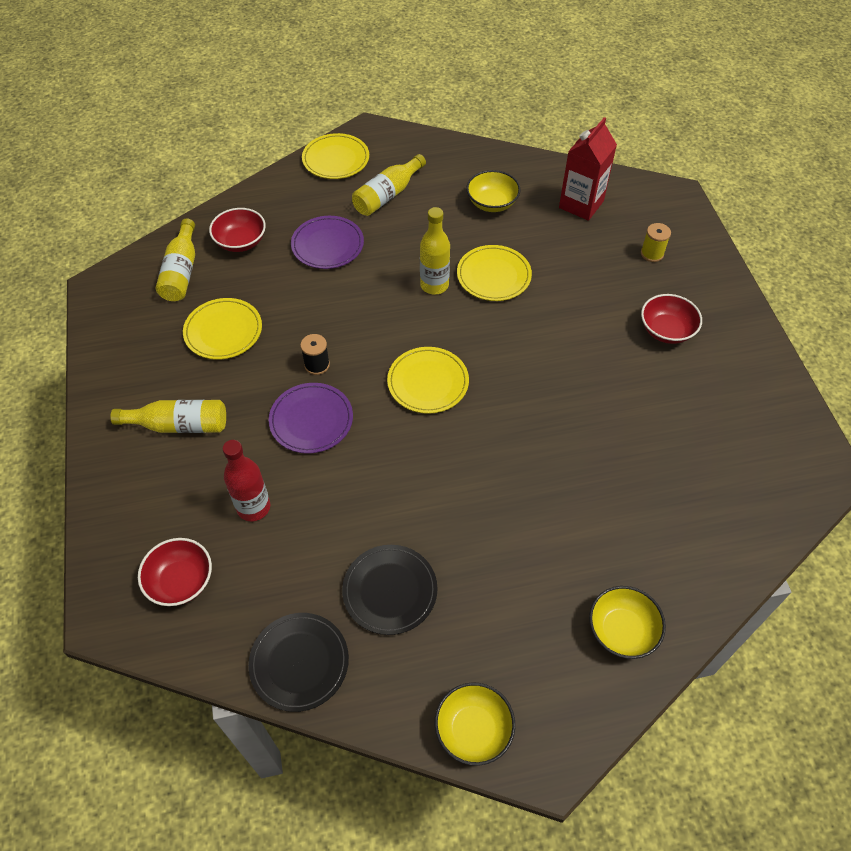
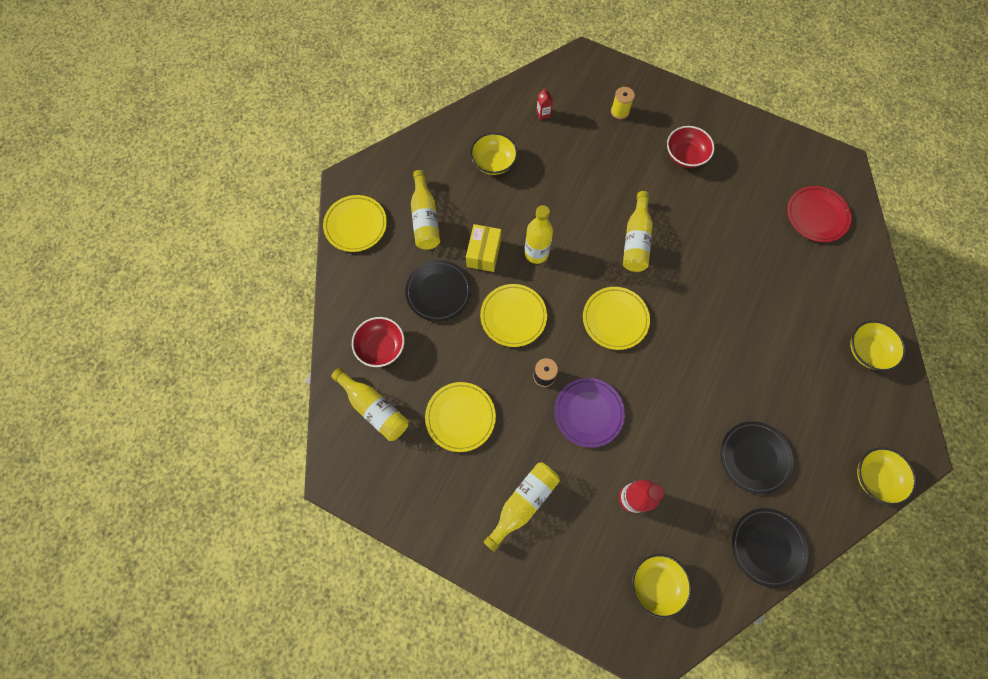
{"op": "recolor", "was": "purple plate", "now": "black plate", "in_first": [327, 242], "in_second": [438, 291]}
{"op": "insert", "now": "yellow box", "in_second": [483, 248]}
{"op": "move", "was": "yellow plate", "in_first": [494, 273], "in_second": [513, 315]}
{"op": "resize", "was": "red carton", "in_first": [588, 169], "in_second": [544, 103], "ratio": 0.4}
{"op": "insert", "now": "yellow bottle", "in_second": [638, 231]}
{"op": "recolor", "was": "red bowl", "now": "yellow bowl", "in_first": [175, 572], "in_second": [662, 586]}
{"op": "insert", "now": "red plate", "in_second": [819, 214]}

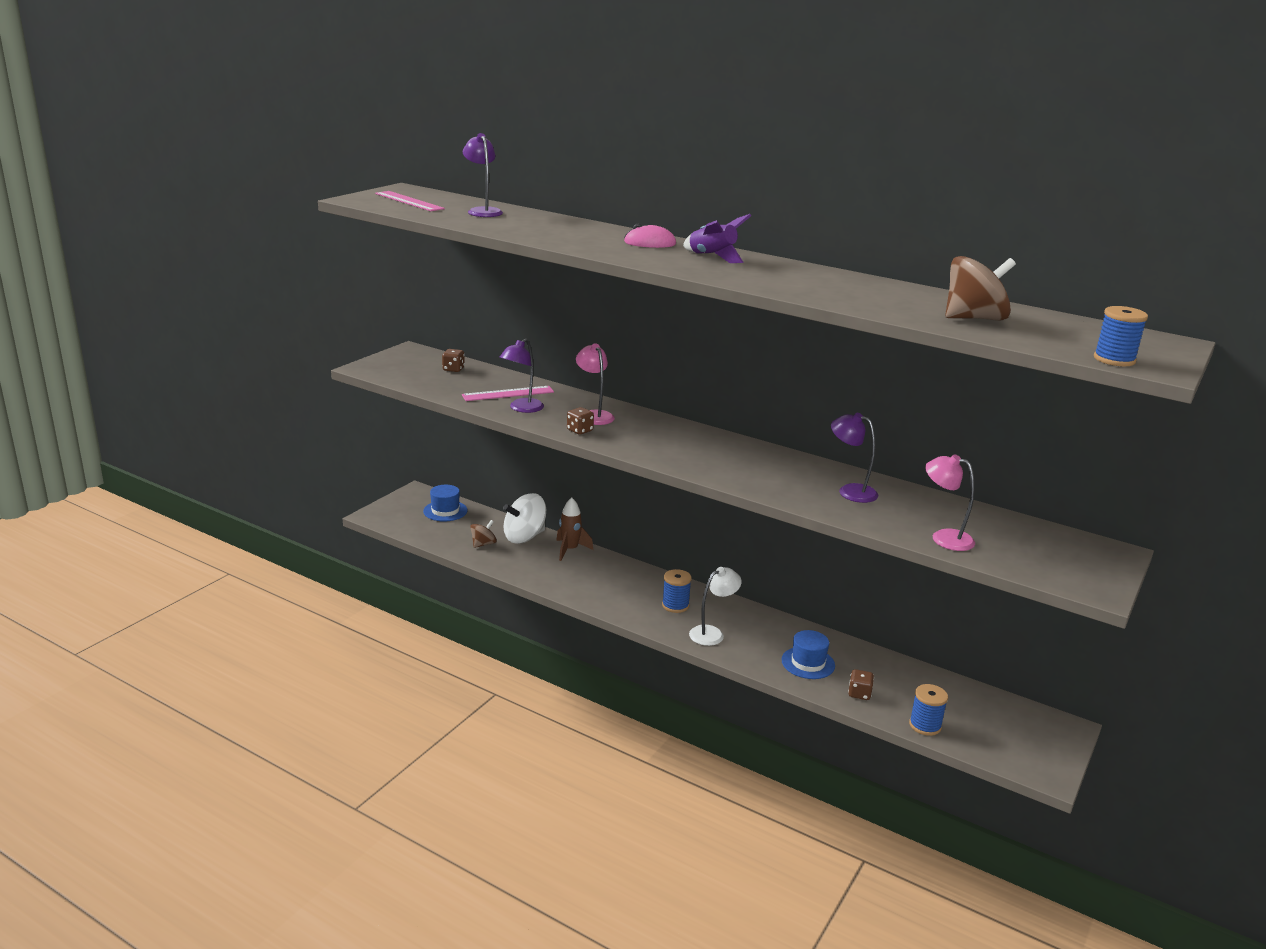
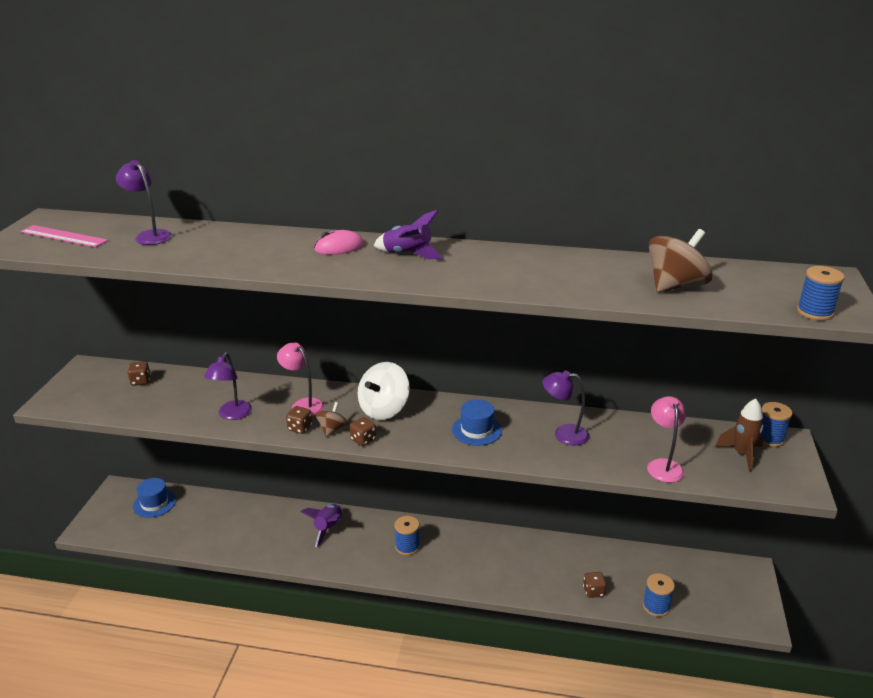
{"op": "insert", "now": "purple rocket", "in_second": [322, 525]}
{"op": "move", "was": "brown spinning top", "in_first": [483, 534], "in_second": [331, 419]}
{"op": "insert", "now": "brown dice", "in_second": [363, 431]}
{"op": "move", "was": "white spinning top", "in_first": [524, 518], "in_second": [384, 391]}
{"op": "move", "was": "blue hat", "in_first": [808, 654], "in_second": [477, 422]}
{"op": "rotate", "was": "pink lamp", "in_first": [950, 502], "in_second": [666, 439], "clockwise": 75}
{"op": "move", "was": "brown rocket", "in_first": [574, 529], "in_second": [739, 435]}
{"op": "insert", "now": "blue spool", "in_second": [777, 424]}
{"op": "delete", "was": "pink ruler", "in_first": [508, 393]}
{"op": "delete", "was": "white lamp", "in_first": [715, 606]}

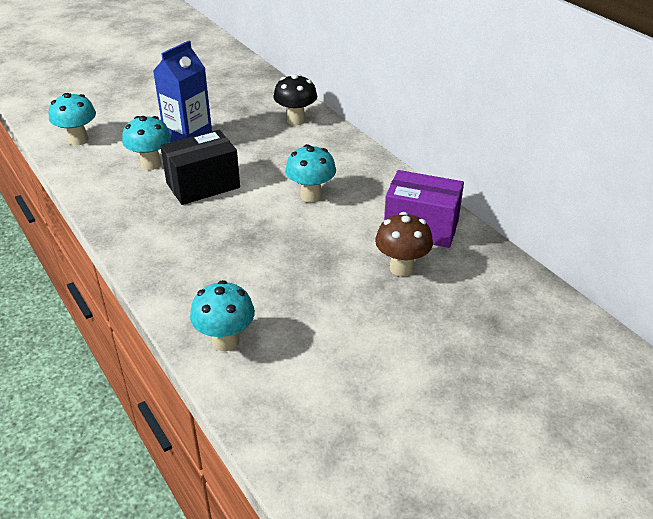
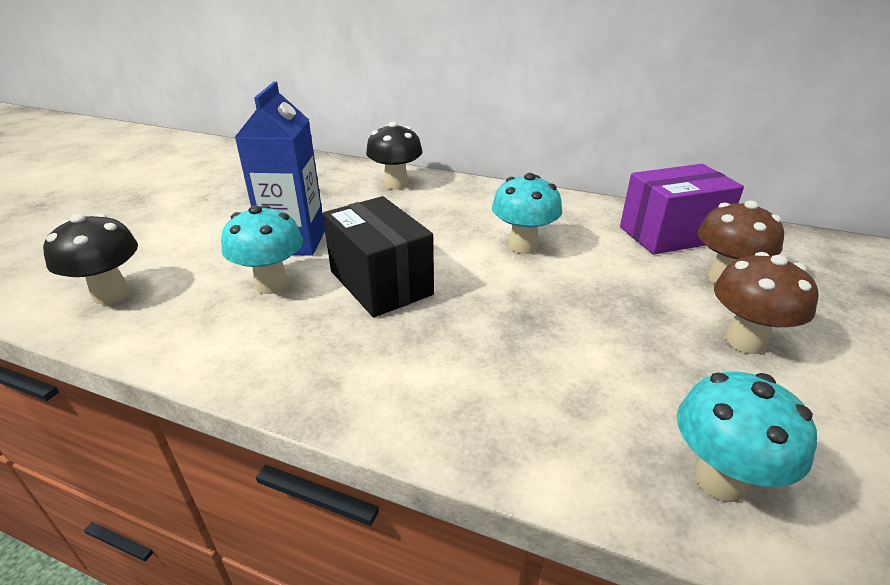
{"op": "recolor", "was": "turquoise mushroom", "now": "black mushroom", "in_first": [72, 119], "in_second": [90, 259]}
{"op": "rotate", "was": "black box", "in_first": [200, 167], "in_second": [378, 257], "clockwise": -60}
{"op": "insert", "now": "brown mushroom", "in_second": [766, 303]}

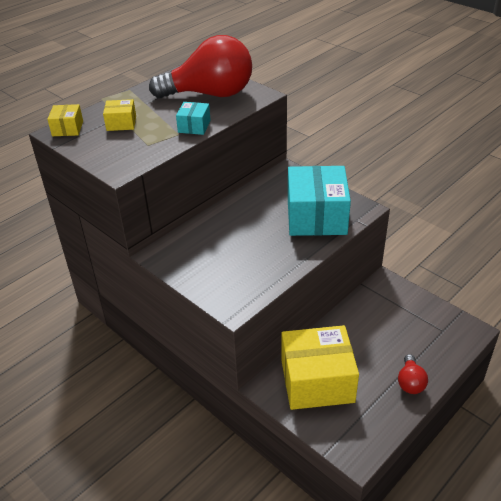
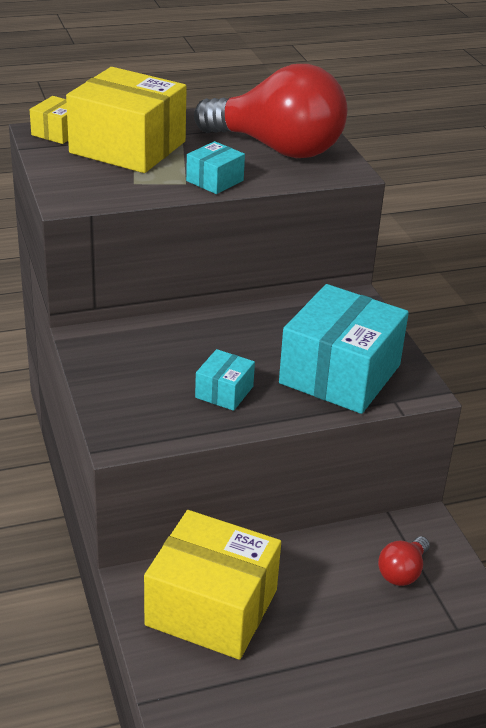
{"op": "resize", "was": "yellow box", "in_first": [119, 115], "in_second": [126, 120], "ratio": 2.16}
{"op": "insert", "now": "turquoise box", "in_second": [225, 380]}
{"op": "move", "was": "red light bulb", "in_first": [413, 374], "in_second": [404, 561]}

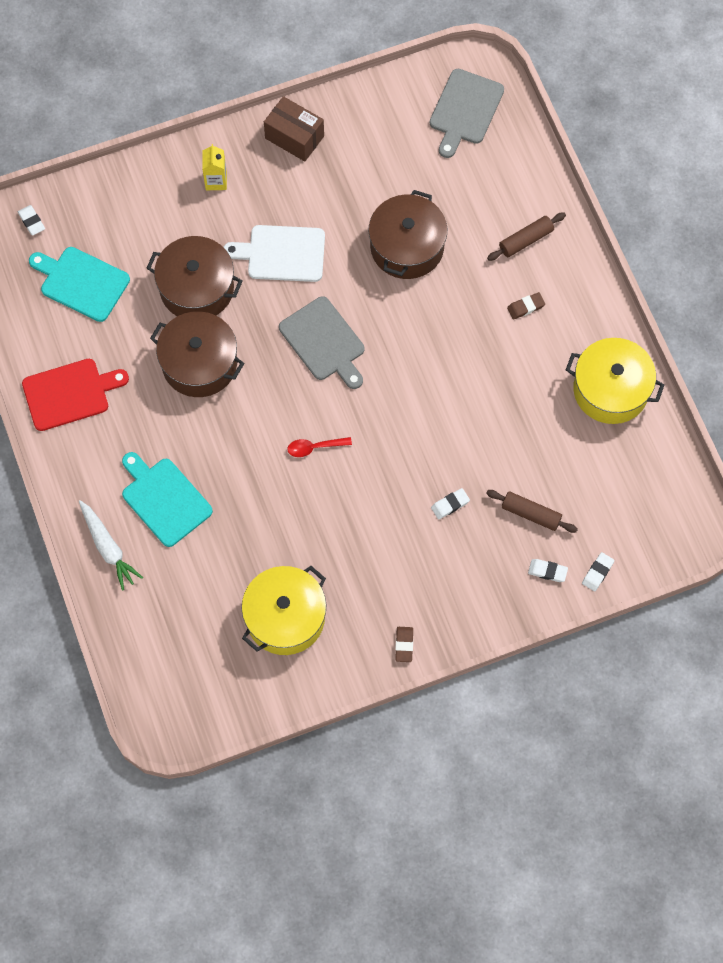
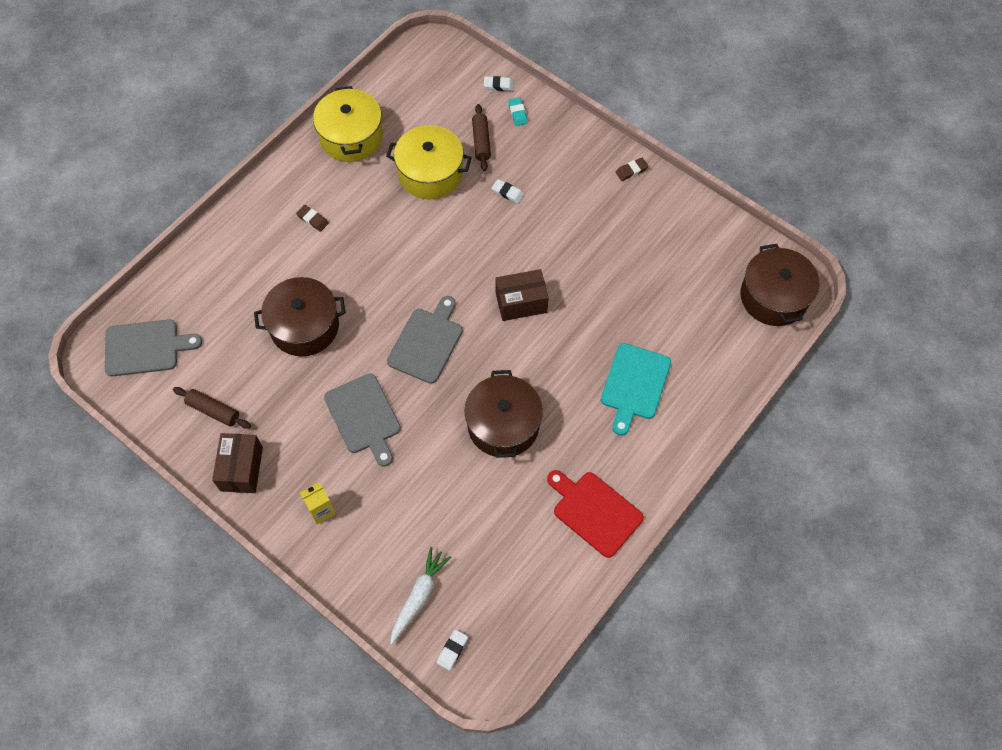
{"op": "move", "was": "brown rolling pin", "in_first": [526, 236], "in_second": [212, 408]}
{"op": "recolor", "was": "white cutting board", "now": "grey cutting board", "in_first": [274, 253], "in_second": [362, 420]}
{"op": "move", "was": "yellow pot", "in_first": [284, 610], "in_second": [429, 162]}
{"op": "move", "was": "white carrot", "in_first": [111, 545], "in_second": [420, 596]}
{"op": "replace", "was": "red spoon", "now": "brown box", "in_first": [319, 447], "in_second": [522, 295]}
{"op": "recolor", "was": "white eraser", "now": "turquoise eraser", "in_first": [548, 570], "in_second": [518, 111]}
{"op": "move", "was": "brown pot", "in_first": [194, 276], "in_second": [780, 285]}
{"op": "delete", "was": "turquoise cutting board", "in_first": [79, 284]}

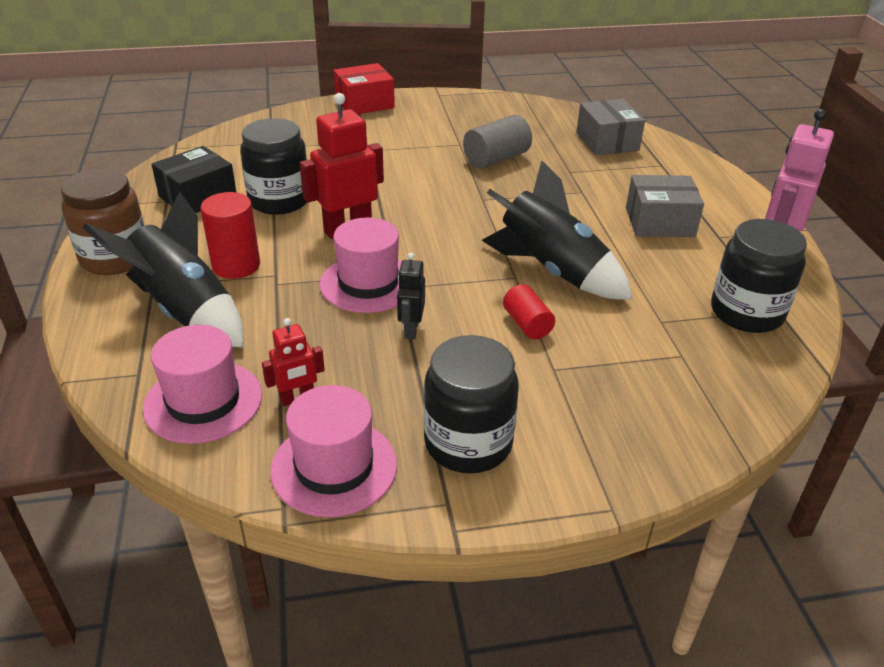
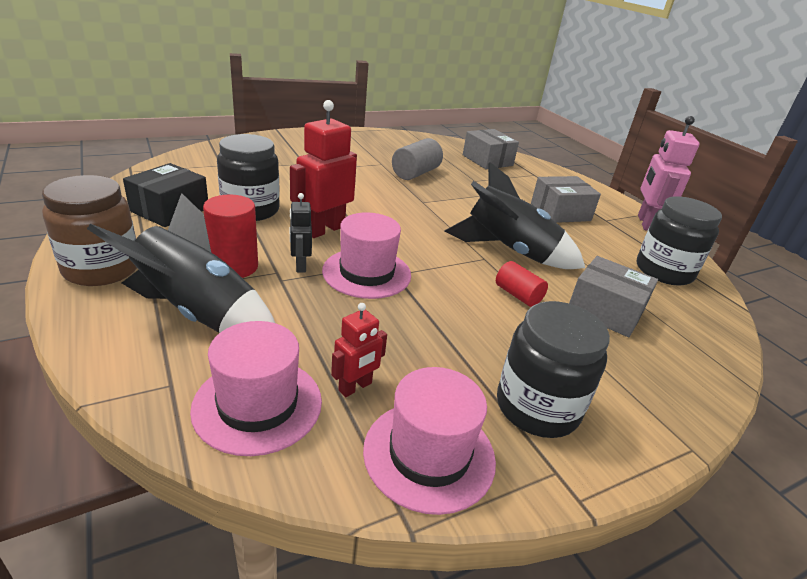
{"op": "move", "was": "black robot", "in_first": [411, 296], "in_second": [301, 232]}
{"op": "insert", "now": "grey box", "in_second": [613, 296]}
{"op": "delete", "was": "red box", "in_first": [364, 88]}

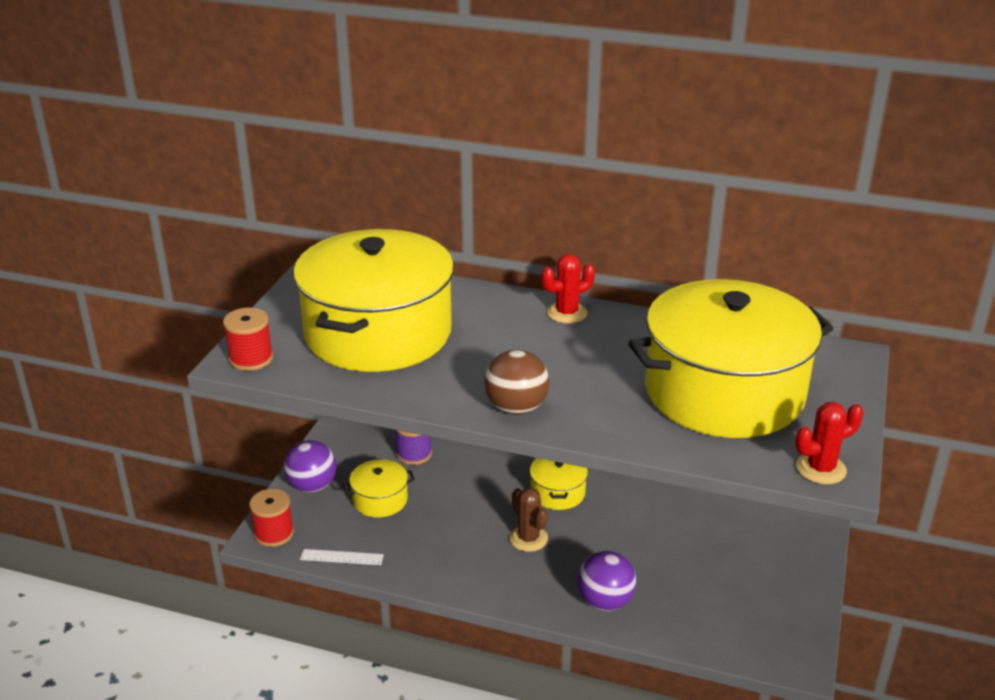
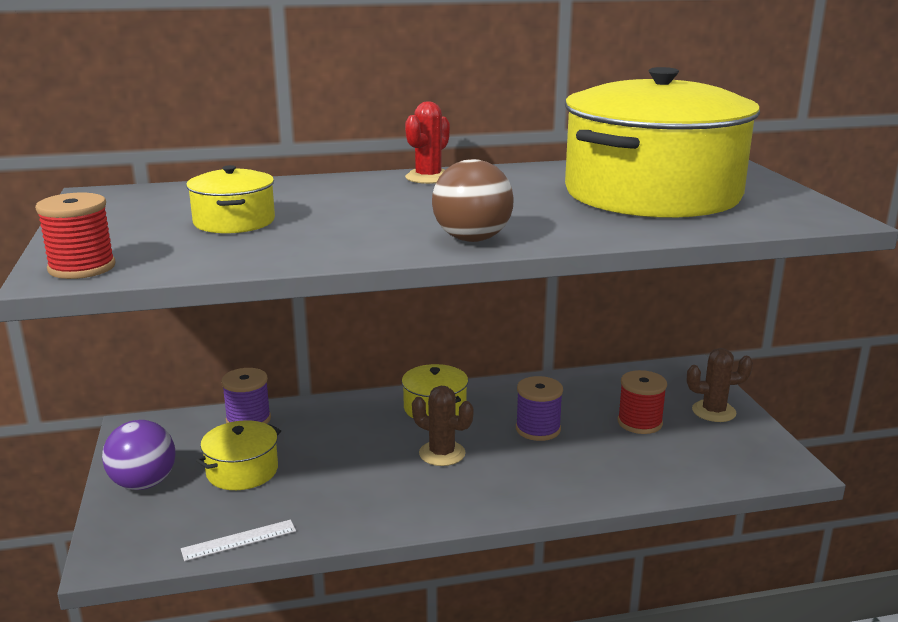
{"op": "resize", "was": "yellow pot", "in_first": [373, 300], "in_second": [230, 199], "ratio": 0.42}
{"op": "insert", "now": "purple spool", "in_second": [539, 408]}
{"op": "move", "was": "red spool", "in_first": [271, 518], "in_second": [642, 402]}
{"op": "insert", "now": "brown cactus", "in_second": [720, 385]}
{"op": "delete", "was": "purple ball", "in_first": [606, 581]}
{"op": "delete", "was": "red cactus", "in_first": [829, 443]}

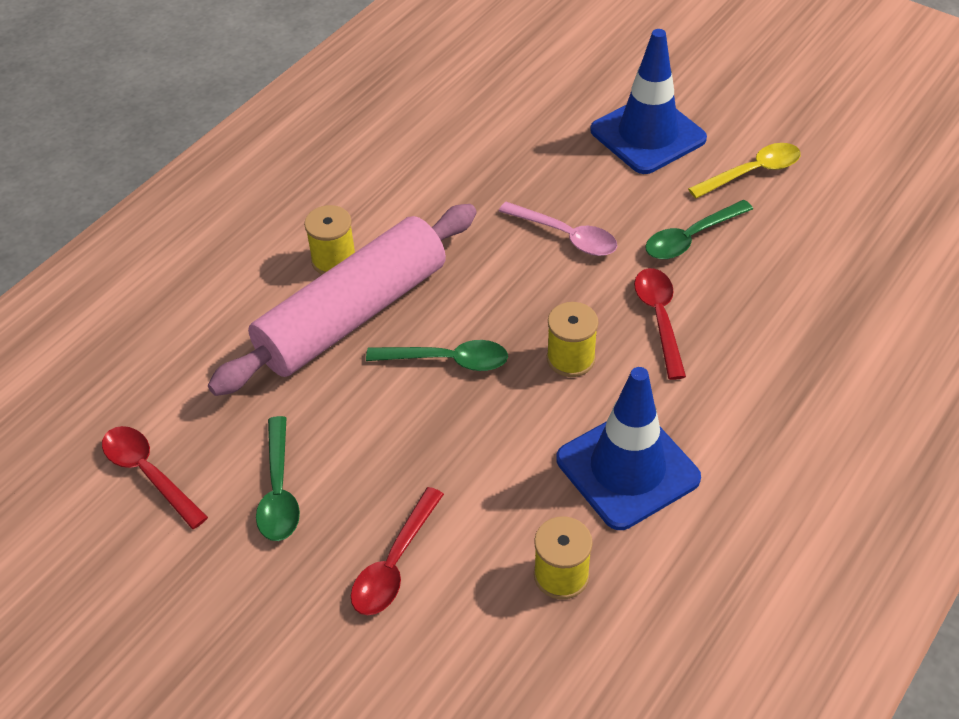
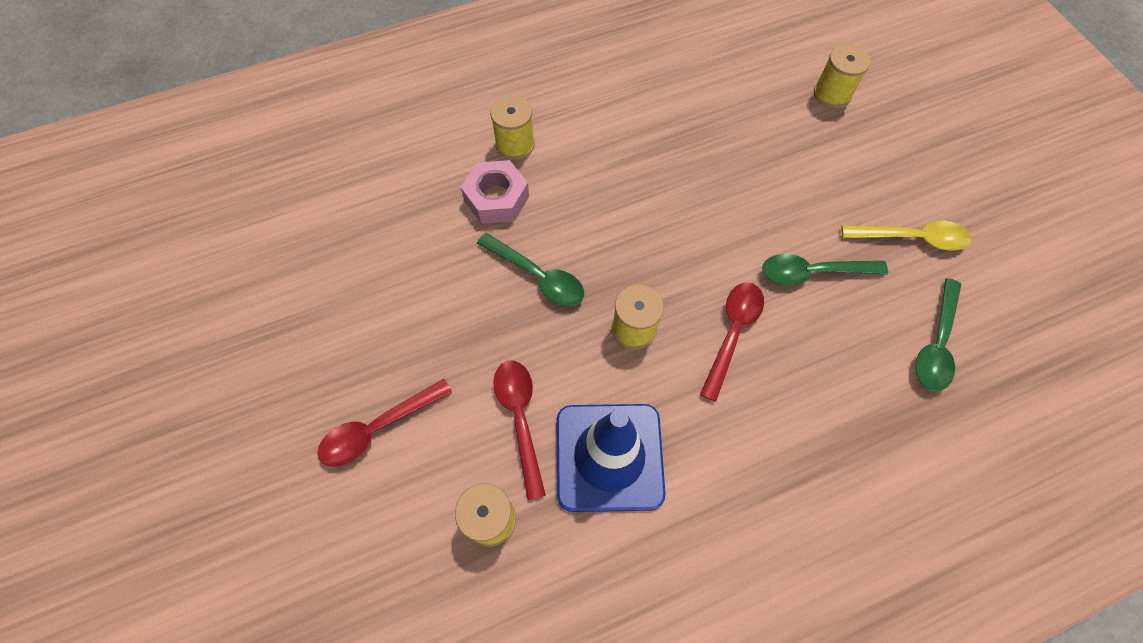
{"op": "replace", "was": "pink rolling pin", "now": "pink nut", "in_first": [342, 300], "in_second": [495, 192]}
{"op": "move", "was": "red spoon", "in_first": [155, 477], "in_second": [519, 430]}
{"op": "insert", "now": "yellow spool", "in_second": [842, 76]}
{"op": "move", "was": "green spoon", "in_first": [278, 478], "in_second": [938, 334]}
{"op": "delete", "was": "pink spoon", "in_first": [558, 229]}
{"op": "delete", "was": "blue traffic cone", "in_first": [648, 101]}

